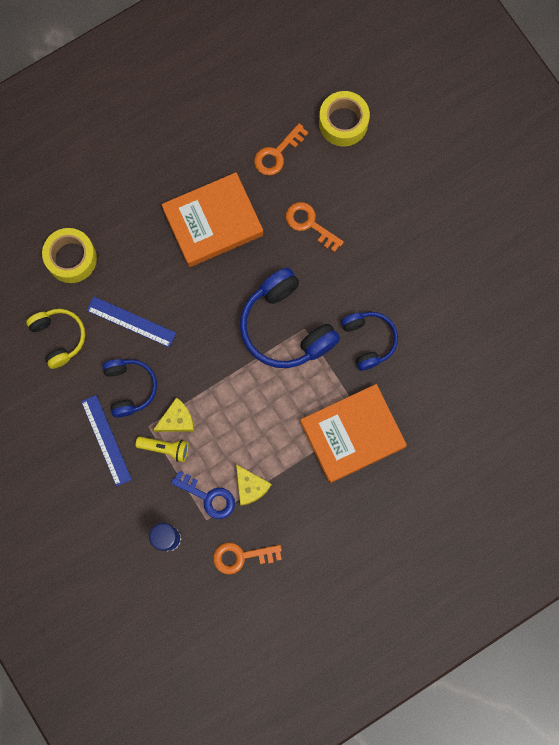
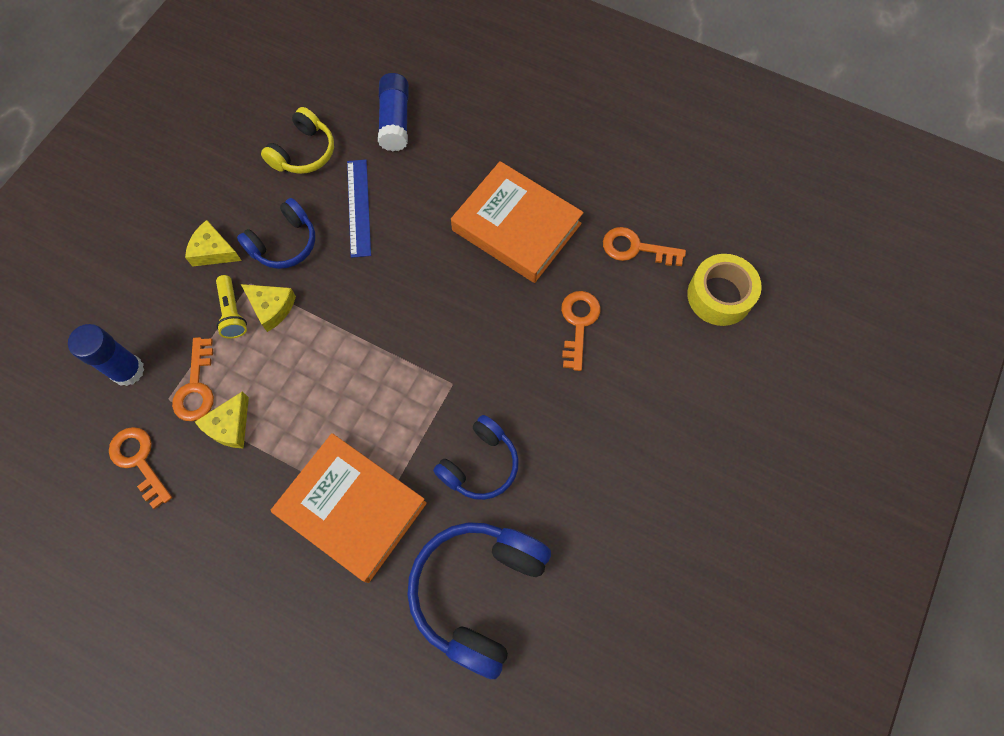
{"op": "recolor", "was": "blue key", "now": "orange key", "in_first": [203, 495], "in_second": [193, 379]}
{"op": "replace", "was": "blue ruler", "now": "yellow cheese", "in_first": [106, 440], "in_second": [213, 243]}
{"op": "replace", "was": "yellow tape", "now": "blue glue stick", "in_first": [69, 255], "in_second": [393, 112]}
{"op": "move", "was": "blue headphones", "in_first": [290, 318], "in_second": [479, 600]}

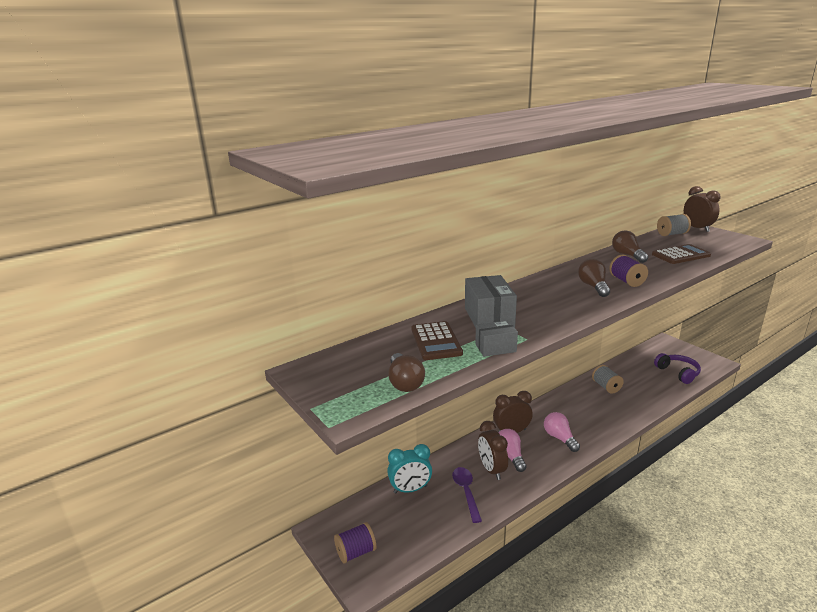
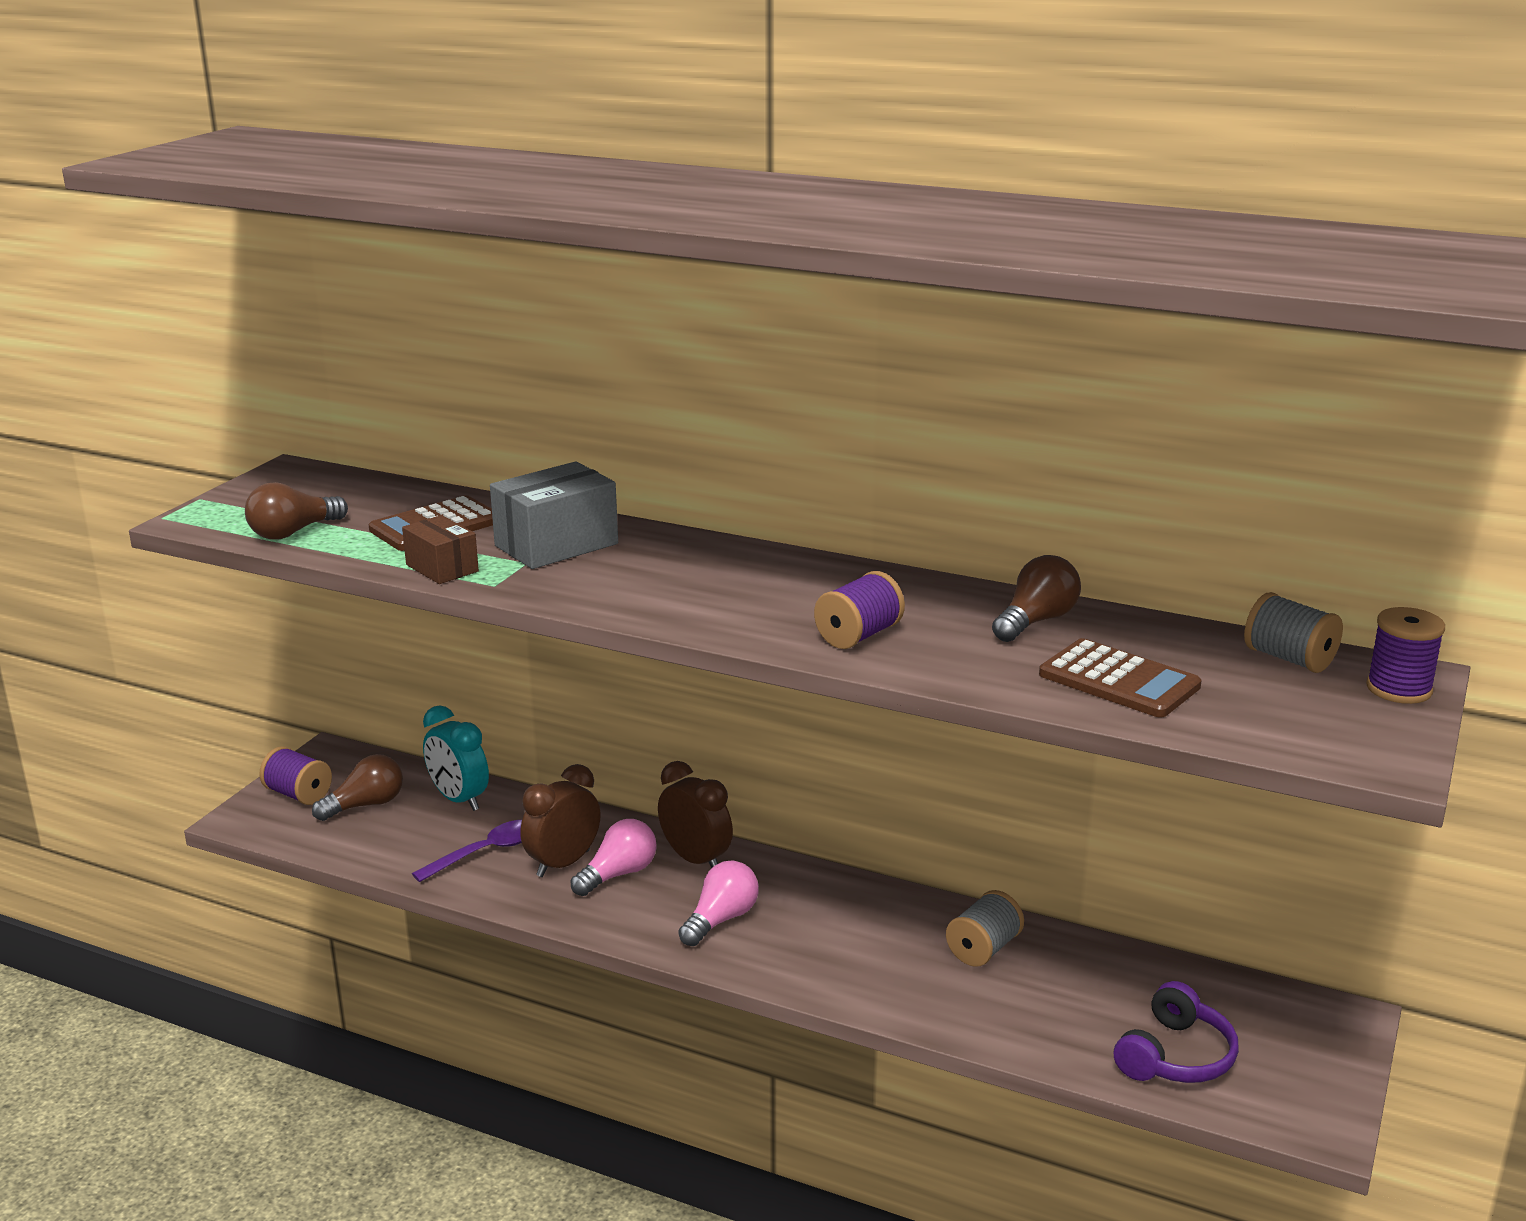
{"op": "move", "was": "brown light bulb", "in_first": [594, 278], "in_second": [357, 787]}
{"op": "recolor", "was": "grey box", "now": "brown box", "in_first": [496, 338], "in_second": [440, 549]}
{"op": "replace", "was": "brown clock", "now": "purple spool", "in_first": [702, 209], "in_second": [1405, 655]}

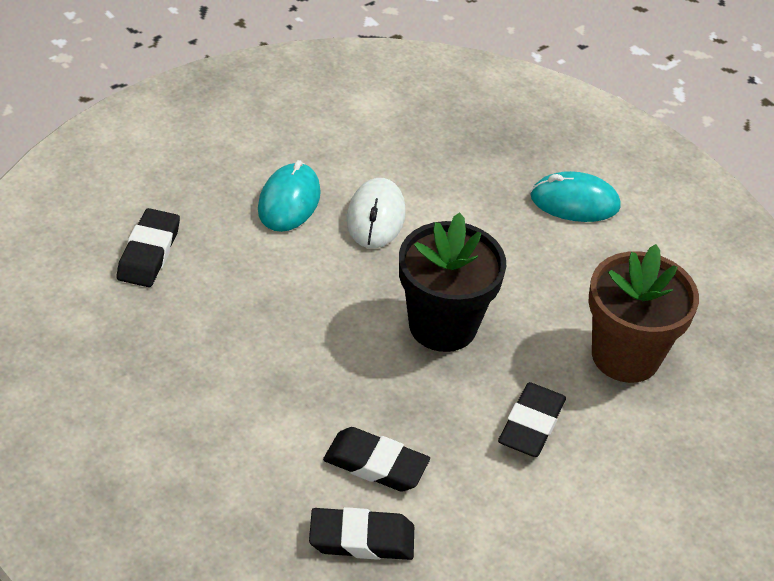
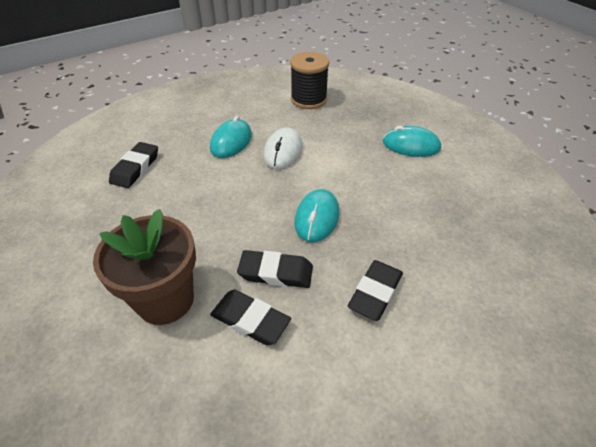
{"op": "move", "was": "brown flower pot", "in_first": [643, 313], "in_second": [144, 267]}
{"op": "move", "was": "black eraser", "in_first": [361, 533], "in_second": [275, 269]}
{"op": "insert", "now": "black spool", "in_second": [309, 80]}
{"op": "replace", "was": "black flower pot", "now": "turquoise mouse", "in_first": [453, 282], "in_second": [316, 215]}

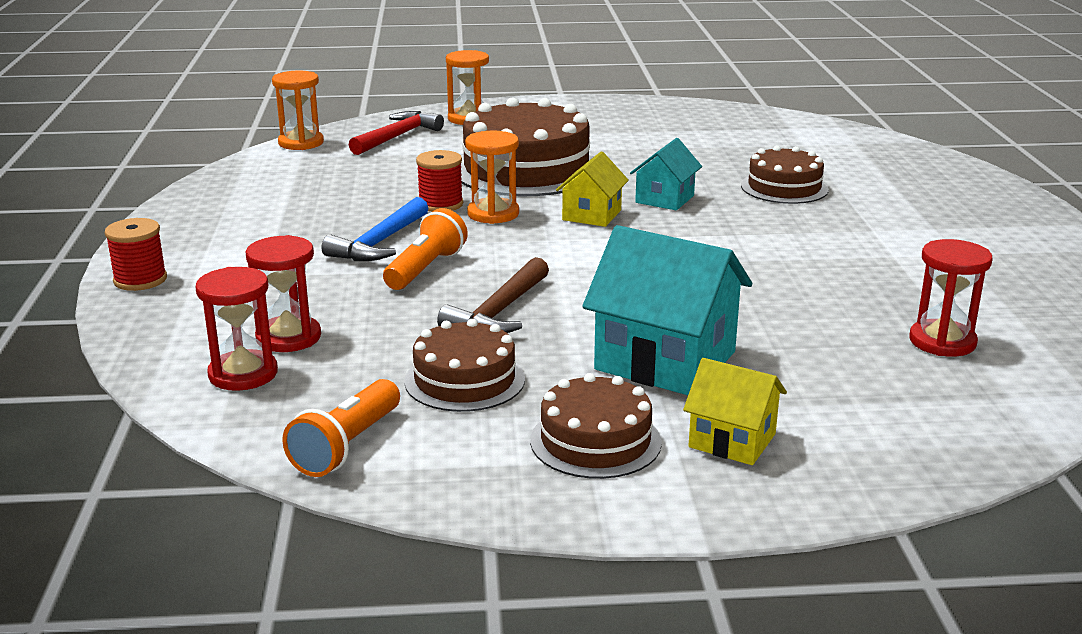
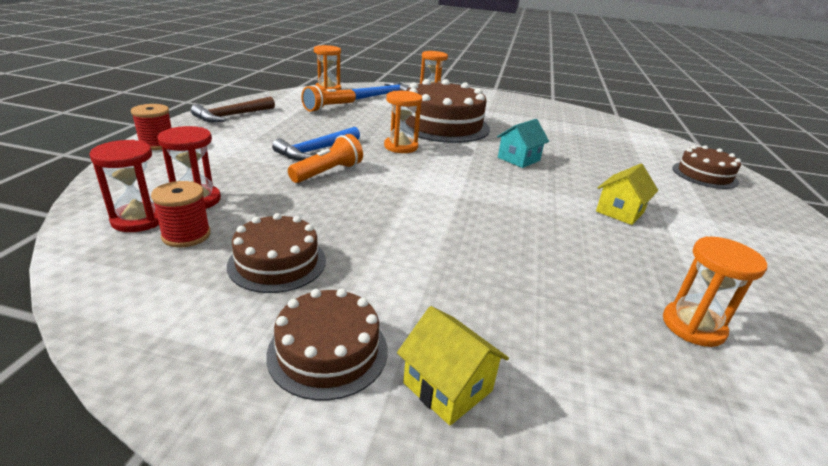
{"op": "move", "was": "red spool", "in_first": [439, 181], "in_second": [181, 214]}
{"op": "move", "was": "brown hammer", "in_first": [493, 295], "in_second": [233, 109]}
{"op": "move", "was": "orange flashlight", "in_first": [341, 428], "in_second": [329, 98]}
{"op": "recolor", "was": "red hammer", "now": "blue hammer", "in_first": [396, 133], "in_second": [380, 91]}
{"op": "move", "was": "yellow house", "in_first": [592, 189], "in_second": [627, 194]}
{"op": "recolor", "was": "red hourglass", "now": "orange hourglass", "in_first": [951, 298], "in_second": [715, 291]}
{"op": "move", "was": "brown cake", "in_first": [785, 174], "in_second": [706, 167]}
{"op": "delete", "was": "turquoise house", "in_first": [667, 310]}

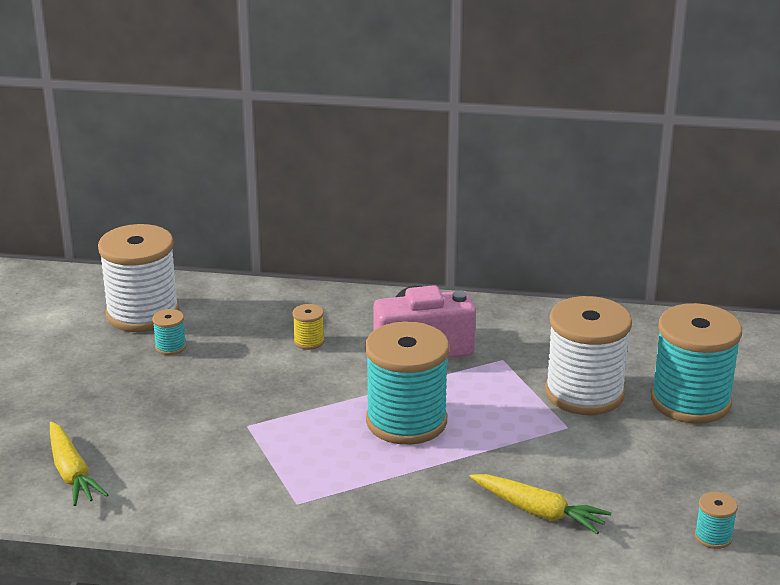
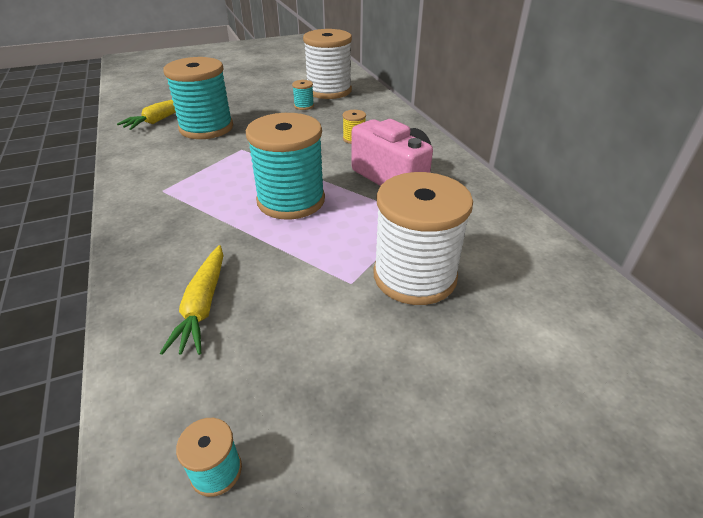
{"op": "move", "was": "turquoise spool", "in_first": [696, 363], "in_second": [198, 98]}

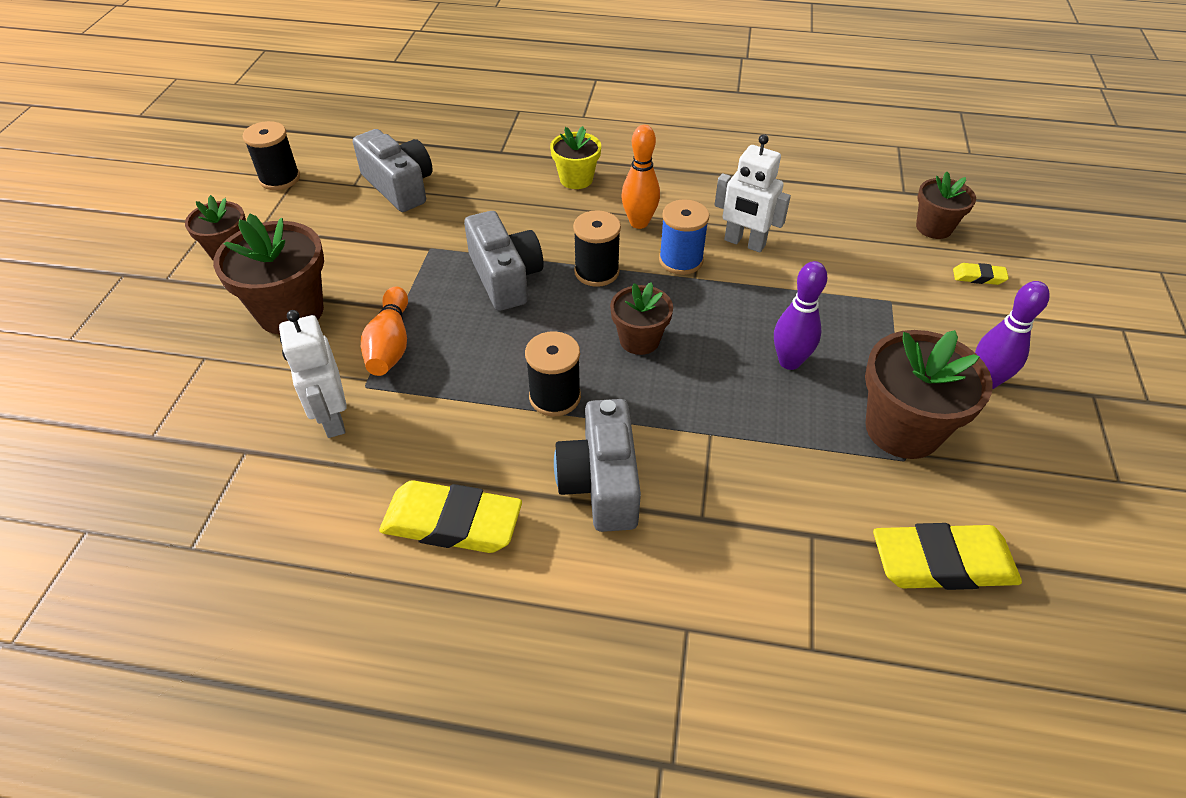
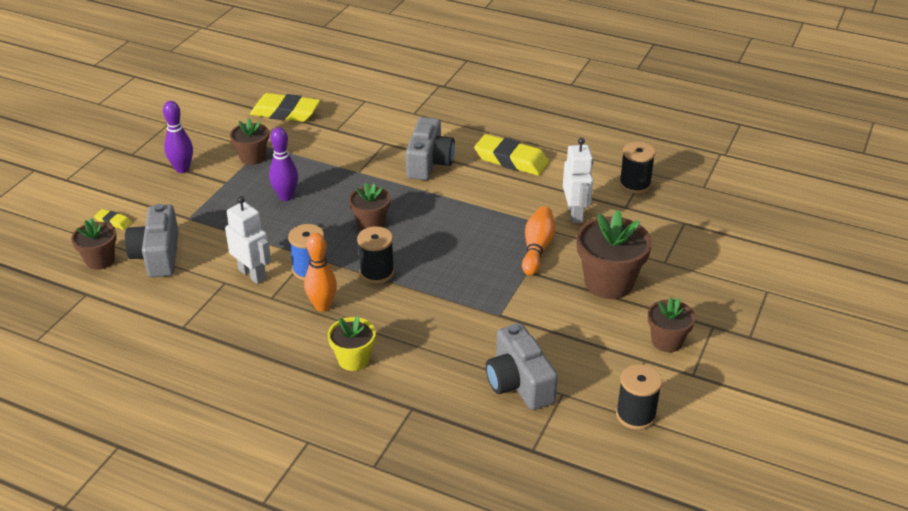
{"op": "move", "was": "grey camera", "in_first": [503, 261], "in_second": [152, 240]}
{"op": "resize", "was": "brown flower pot", "in_first": [929, 394], "in_second": [249, 141], "ratio": 0.6}
{"op": "move", "was": "black spool", "in_first": [553, 373], "in_second": [637, 168]}

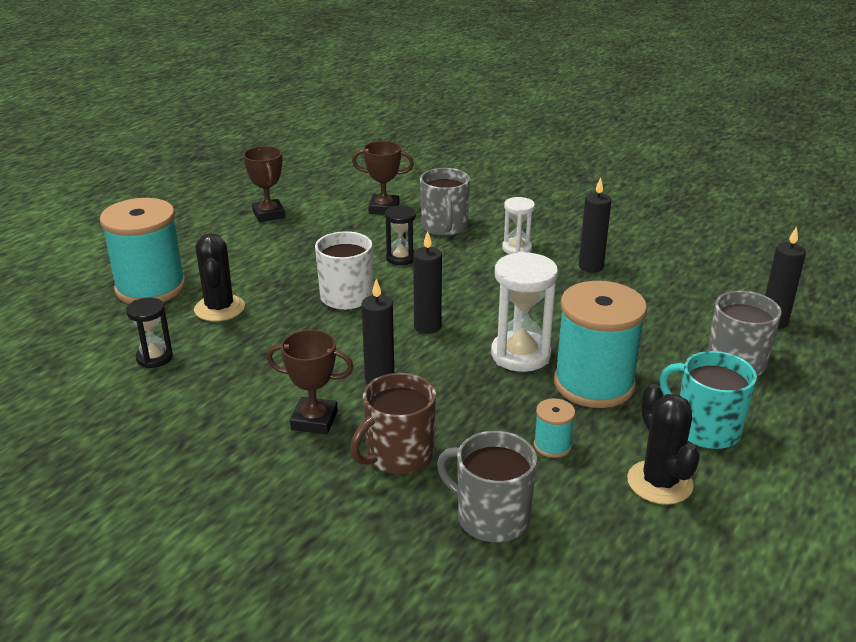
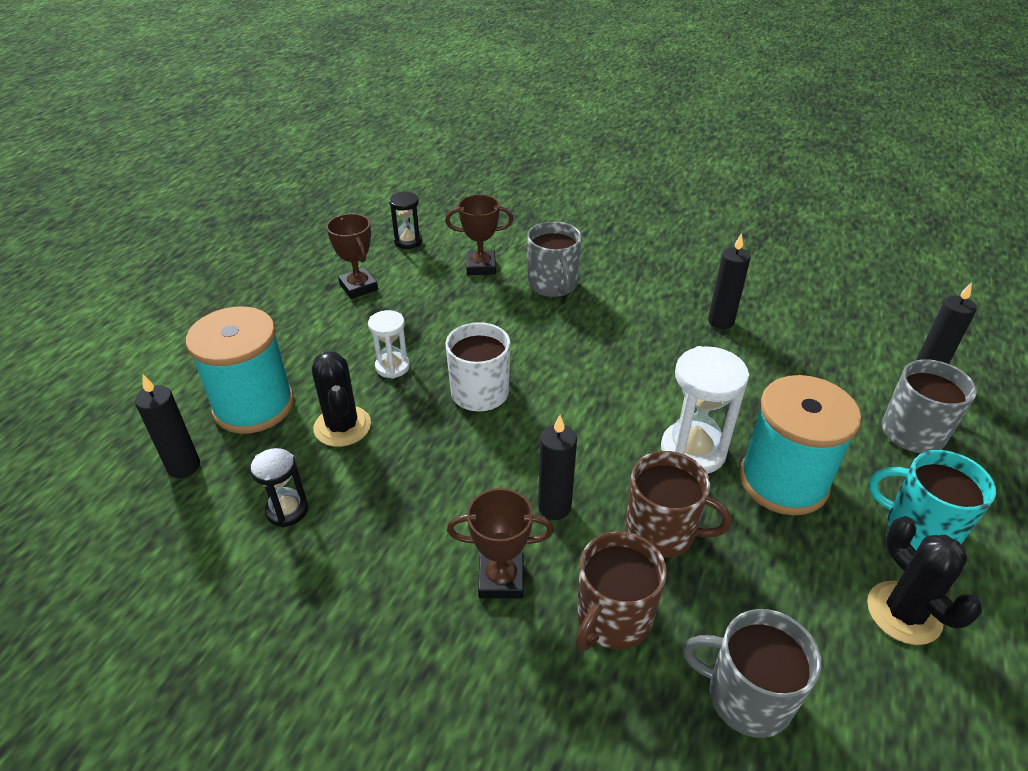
{"op": "move", "was": "black candle", "in_first": [427, 282], "in_second": [167, 426]}
{"op": "move", "was": "white hourglass", "in_first": [518, 225], "in_second": [389, 344]}
{"op": "move", "was": "black hourglass", "in_first": [400, 235], "in_second": [405, 220]}
{"op": "insert", "now": "brown mug", "in_second": [678, 504]}
{"op": "delete", "was": "turquoise spool", "in_first": [554, 428]}

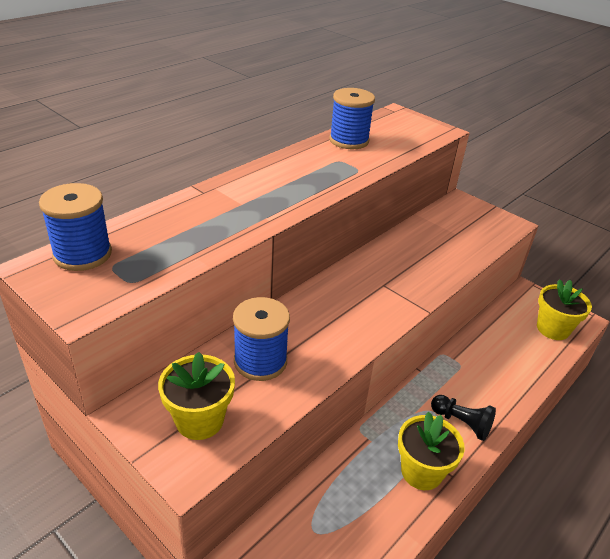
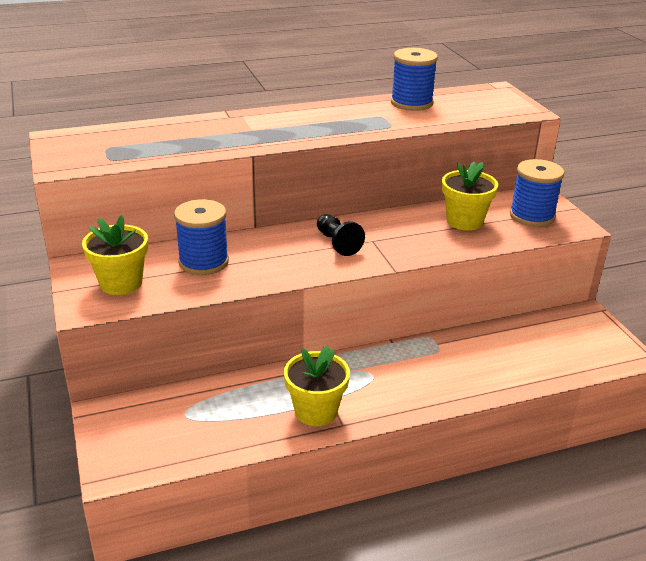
{"op": "move", "was": "black pawn", "in_first": [463, 418], "in_second": [341, 235]}
{"op": "move", "was": "yellow flower pot", "in_first": [564, 309], "in_second": [470, 196]}
{"op": "move", "was": "blue spool", "in_first": [75, 227], "in_second": [537, 193]}

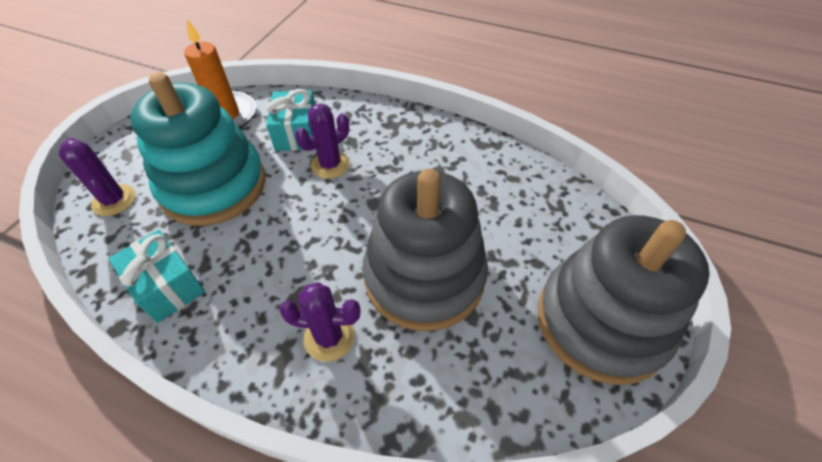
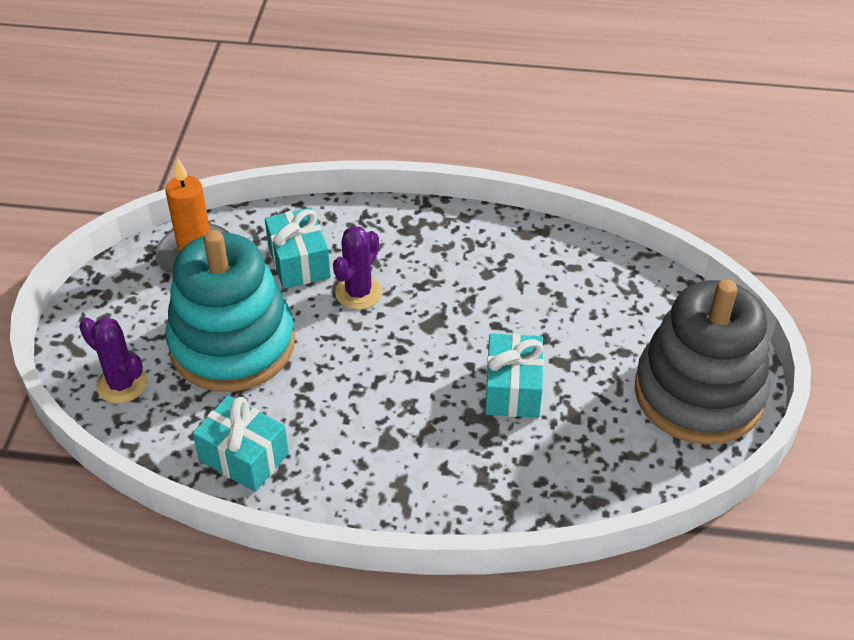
{"op": "replace", "was": "grey stacking toy", "now": "turquoise gift", "in_first": [425, 250], "in_second": [514, 376]}
{"op": "delete", "was": "purple cactus", "in_first": [320, 322]}

